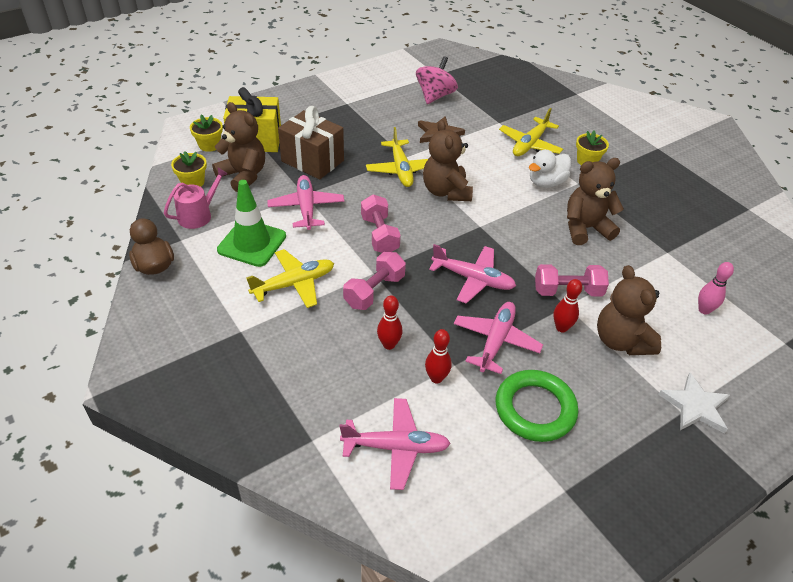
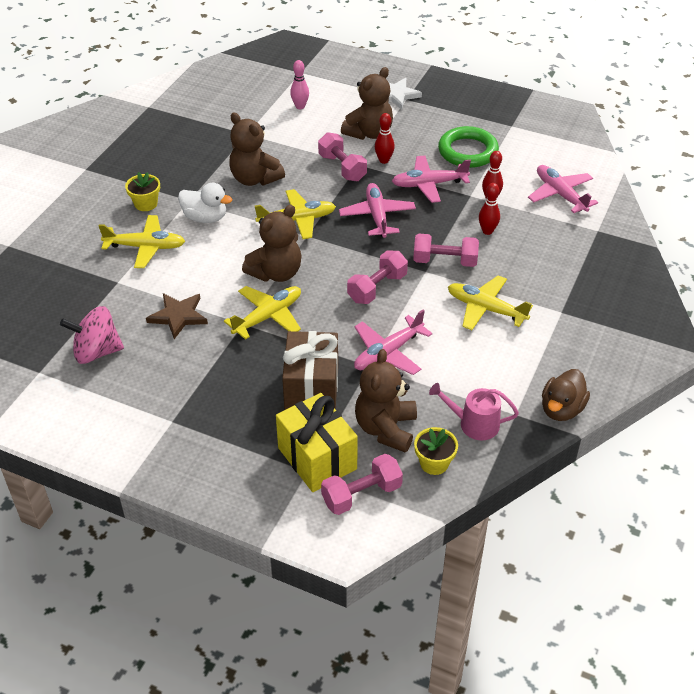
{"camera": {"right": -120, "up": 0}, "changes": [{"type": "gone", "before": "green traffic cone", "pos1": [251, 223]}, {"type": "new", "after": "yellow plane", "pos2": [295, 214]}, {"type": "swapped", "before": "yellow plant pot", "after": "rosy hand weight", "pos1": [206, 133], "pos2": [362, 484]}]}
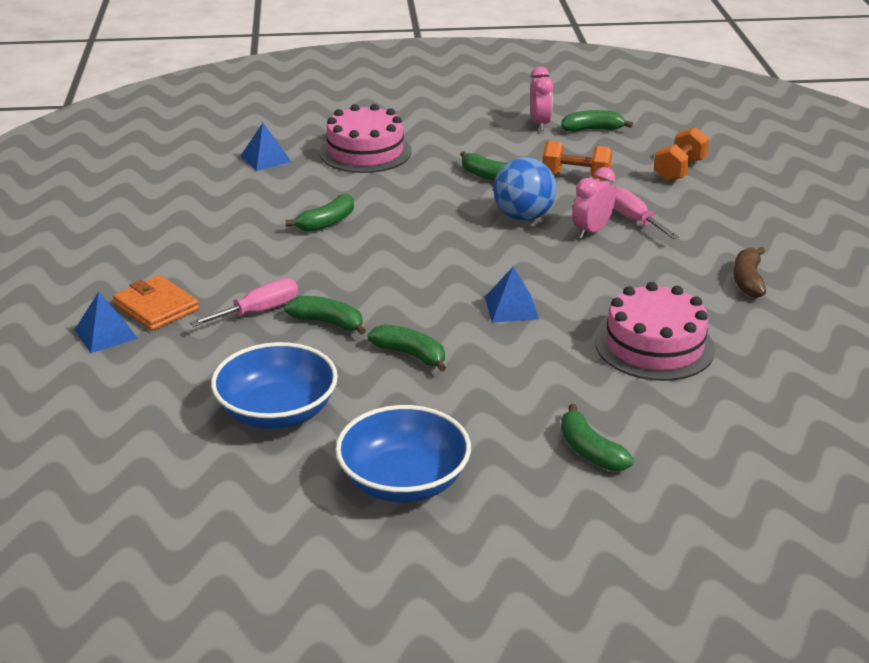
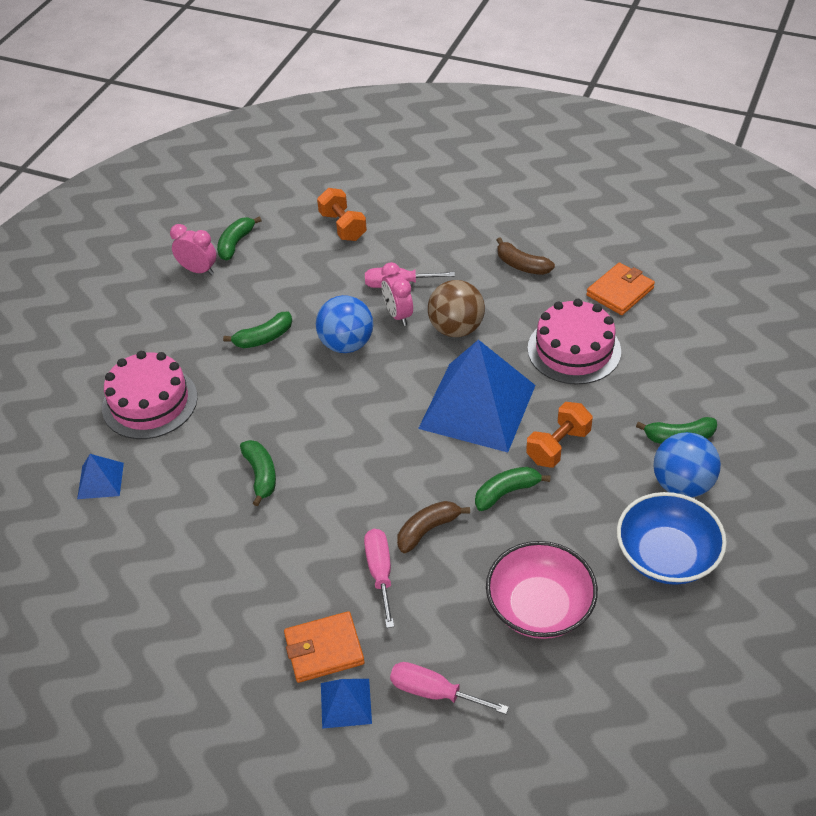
{"camera": {"right": -60, "up": 15}, "changes": [{"type": "new", "after": "rosy screwdriver", "pos2": [449, 688]}, {"type": "new", "after": "brown sphere", "pos2": [456, 308]}, {"type": "new", "after": "orange-coloured card wallet", "pos2": [620, 288]}, {"type": "new", "after": "blue sphere", "pos2": [687, 464]}, {"type": "shifted", "before": "orange-coloured hand weight", "pos1": [577, 161], "pos2": [559, 435]}, {"type": "repainted", "before": "blue bowl", "after": "rosy bowl", "pos1": [274, 385], "pos2": [542, 590]}, {"type": "repainted", "before": "green toy banana", "after": "brown toy banana", "pos1": [325, 315], "pos2": [433, 527]}, {"type": "scaled", "before": "blue solid pyramid", "pos1": [512, 294], "pos2": [477, 396], "scale": 2.3}]}
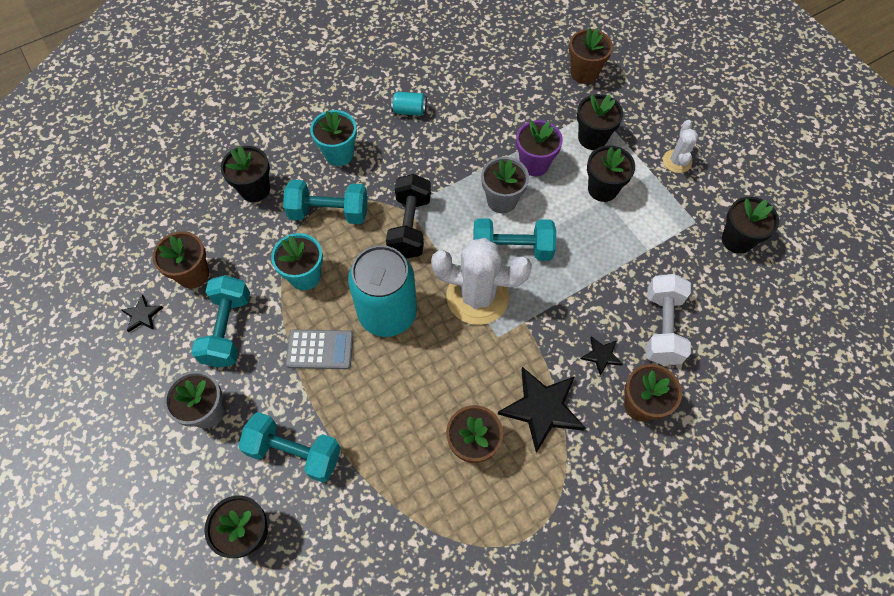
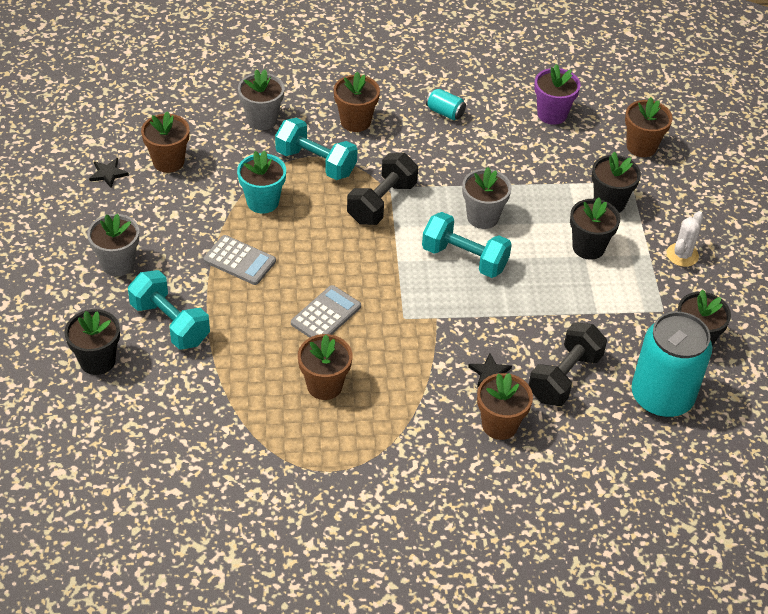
{"camera": {"right": 25, "up": -15}, "changes": [{"type": "gone", "before": "aqua hand weight", "pos1": [220, 321]}, {"type": "gone", "before": "white cactus", "pos1": [481, 281]}, {"type": "gone", "before": "ebony five-pointed star", "pos1": [541, 410]}, {"type": "new", "after": "gray pocket calculator", "pos2": [326, 311]}, {"type": "shifted", "before": "aqua can", "pos1": [382, 291], "pos2": [672, 365]}, {"type": "shifted", "before": "royal purple plant pot", "pos1": [539, 148], "pos2": [557, 94]}, {"type": "repainted", "before": "ebony plant pot", "after": "gray plant pot", "pos1": [245, 174], "pos2": [261, 99]}, {"type": "repainted", "before": "aqua plant pot", "after": "brown plant pot", "pos1": [333, 138], "pos2": [357, 102]}, {"type": "repainted", "before": "white hand weight", "after": "ebony hand weight", "pos1": [668, 319], "pos2": [568, 364]}]}
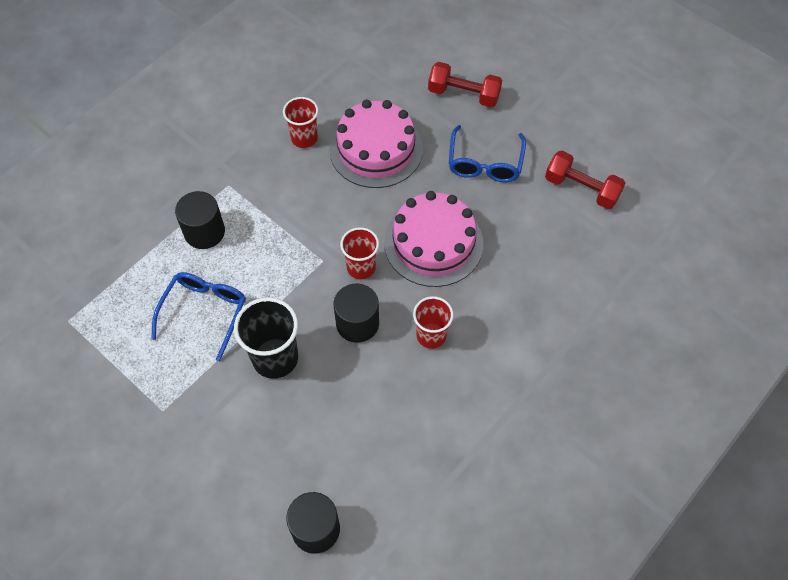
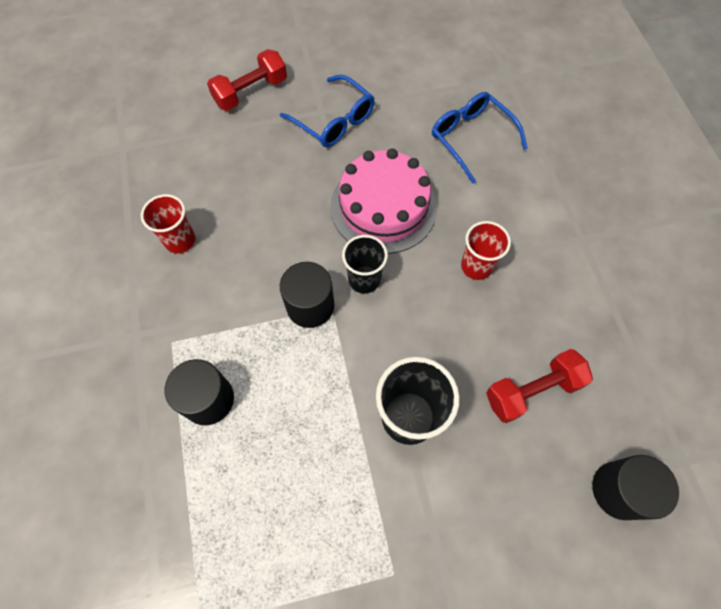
{"camera": {"right": -55, "up": 5}, "changes": [{"type": "gone", "before": "rosy gateau", "pos1": [376, 144]}, {"type": "shifted", "before": "blue eyeglasses", "pos1": [198, 317], "pos2": [480, 137]}, {"type": "shifted", "before": "ebony cylinder shape", "pos1": [356, 313], "pos2": [307, 295]}, {"type": "shifted", "before": "crimson hand weight", "pos1": [585, 180], "pos2": [539, 386]}, {"type": "repainted", "before": "crimson cup", "after": "ebony cup", "pos1": [359, 253], "pos2": [365, 264]}]}
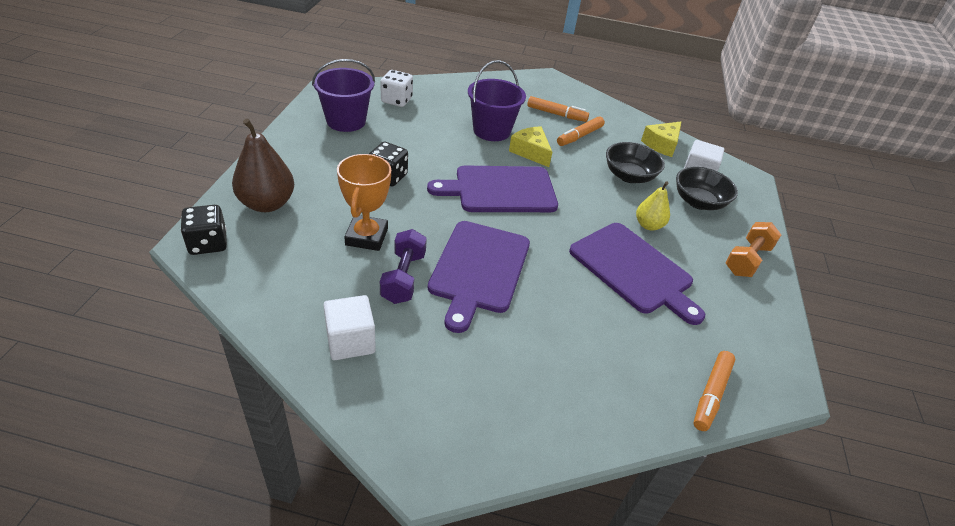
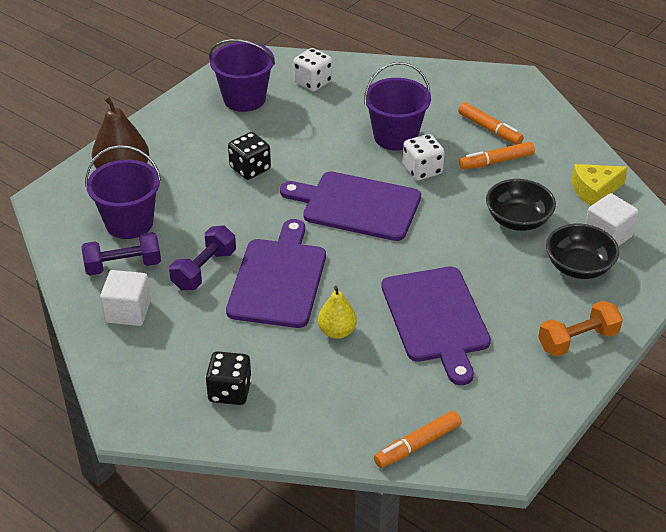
{"camera": {"right": 30, "up": 0}, "changes": [{"type": "gone", "before": "orange-coloured prize cup", "pos1": [364, 202]}, {"type": "new", "after": "royal purple hand weight", "pos2": [121, 253]}, {"type": "new", "after": "royal purple sand bucket", "pos2": [123, 192]}, {"type": "shifted", "before": "ebony dice", "pos1": [204, 230], "pos2": [229, 378]}, {"type": "shifted", "before": "yellow toy pear", "pos1": [653, 205], "pos2": [337, 312]}, {"type": "swapped", "before": "yellow cheese wedge", "after": "white dice", "pos1": [530, 146], "pos2": [424, 157]}, {"type": "rotated", "before": "royal purple cutting board", "pos1": [479, 277], "pos2": [276, 273], "turn": 150}]}
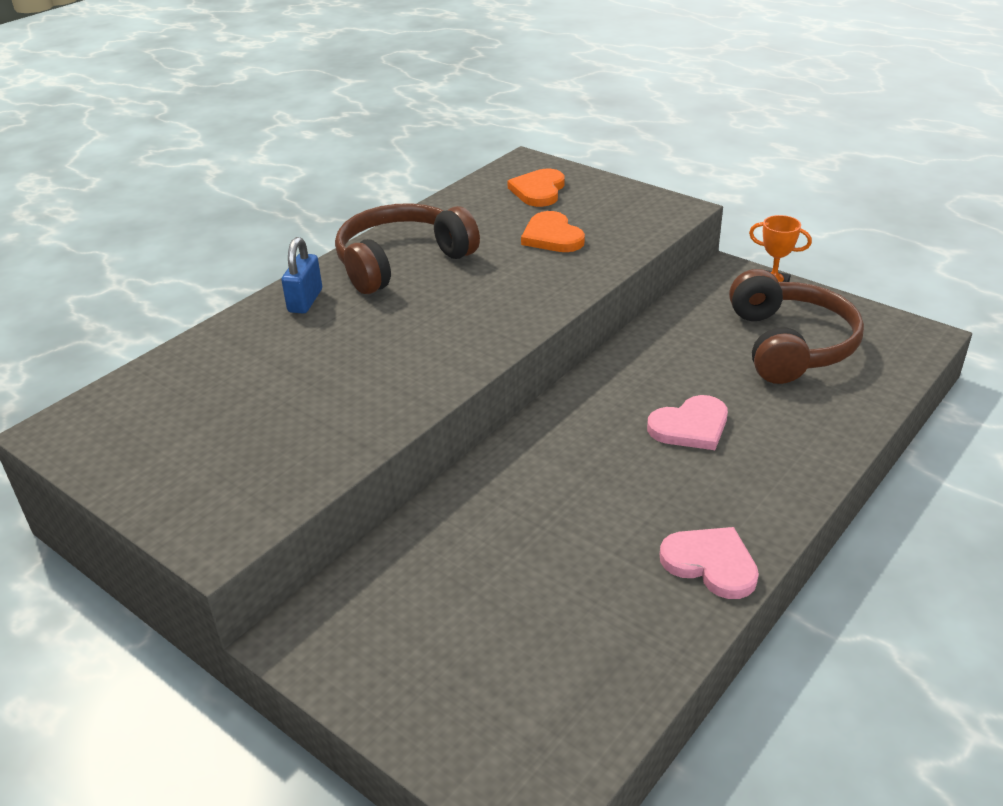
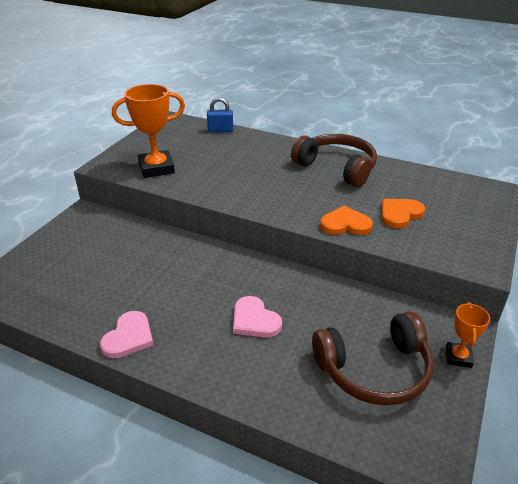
{"camera": {"right": 75, "up": 0}, "changes": [{"type": "new", "after": "orange-coloured prize cup", "pos2": [148, 131]}, {"type": "shifted", "before": "blue small lock", "pos1": [301, 275], "pos2": [220, 114]}, {"type": "shifted", "before": "orange-coloured love heart", "pos1": [536, 188], "pos2": [346, 220]}]}
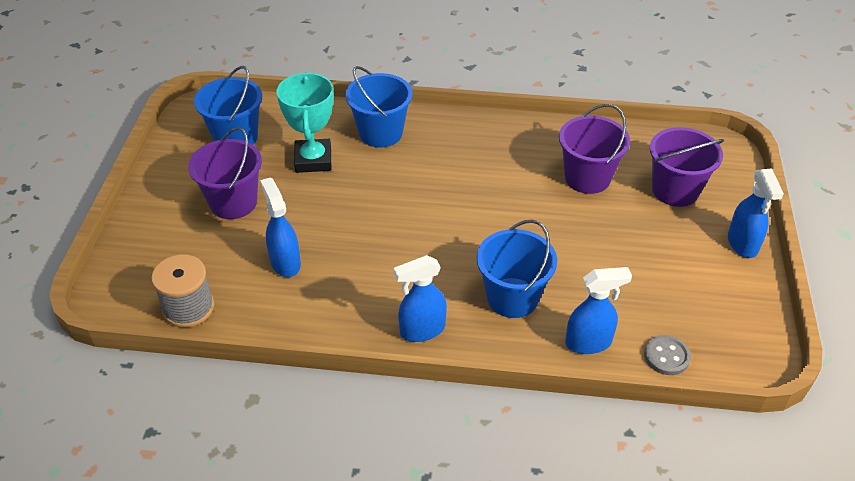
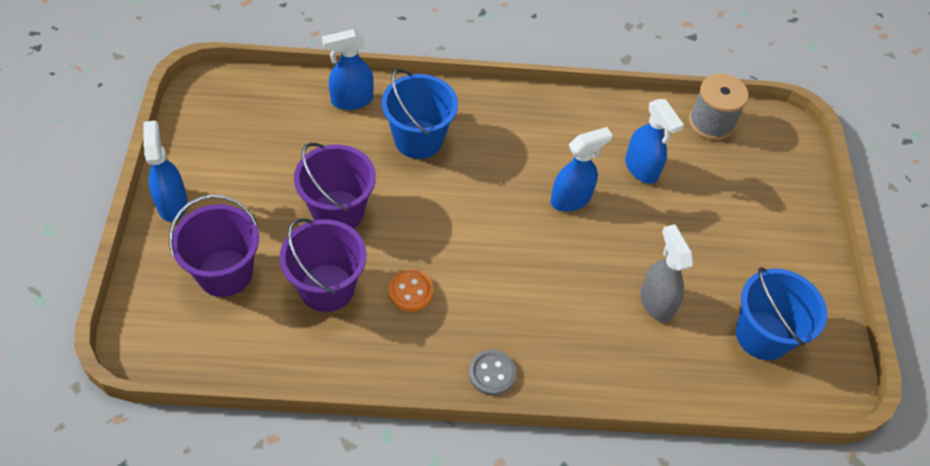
{"camera": {"right": 170, "up": 10}, "changes": [{"type": "gone", "before": "blue sand bucket", "pos1": [379, 107]}, {"type": "new", "after": "orange-coloured sewing button", "pos2": [411, 290]}, {"type": "shifted", "before": "royal purple sand bucket", "pos1": [225, 173], "pos2": [335, 186]}, {"type": "shifted", "before": "blue spray bottle", "pos1": [420, 298], "pos2": [581, 169]}, {"type": "shifted", "before": "gray sewing button", "pos1": [667, 355], "pos2": [492, 373]}, {"type": "swapped", "before": "aqua prize cup", "after": "gray spray bottle", "pos1": [305, 122], "pos2": [666, 273]}]}
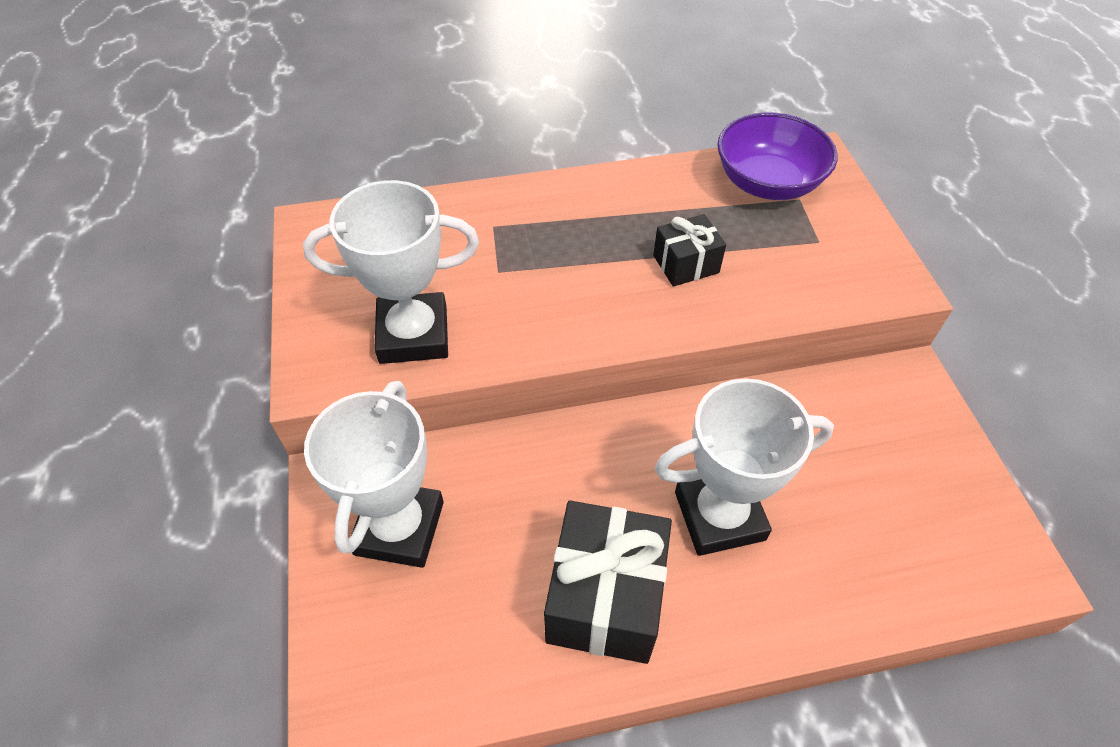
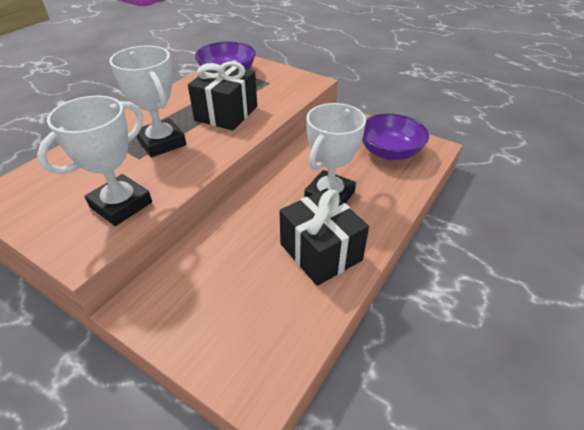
{"camera": {"right": -45, "up": -10}, "changes": [{"type": "new", "after": "royal purple bowl", "pos2": [395, 136]}, {"type": "shifted", "before": "white prize cup", "pos1": [374, 474], "pos2": [147, 101]}, {"type": "scaled", "before": "ebony present", "pos1": [689, 250], "pos2": [222, 95], "scale": 1.78}]}
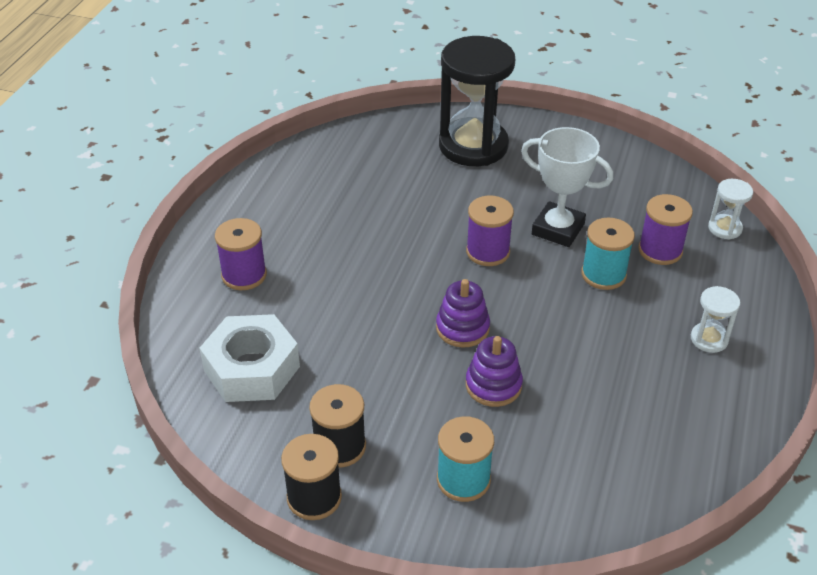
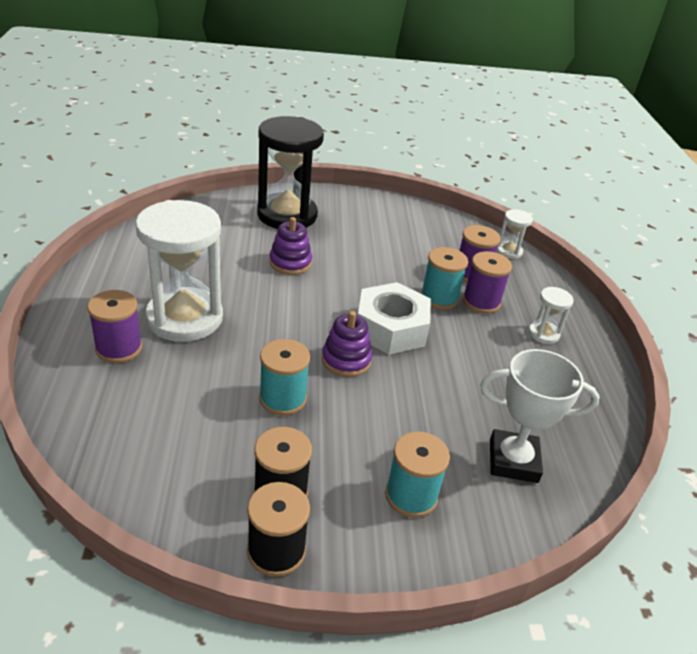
{"camera": {"right": -25, "up": -5}, "changes": [{"type": "new", "after": "white sand timer", "pos2": [179, 271]}, {"type": "new", "after": "aqua spool", "pos2": [284, 377]}, {"type": "shifted", "before": "white hex nut", "pos1": [249, 358], "pos2": [394, 318]}, {"type": "shifted", "before": "royal purple spool", "pos1": [490, 231], "pos2": [487, 282]}, {"type": "shifted", "before": "royal purple stacking toy", "pos1": [494, 371], "pos2": [290, 246]}, {"type": "shifted", "before": "white prize cup", "pos1": [567, 187], "pos2": [540, 416]}]}
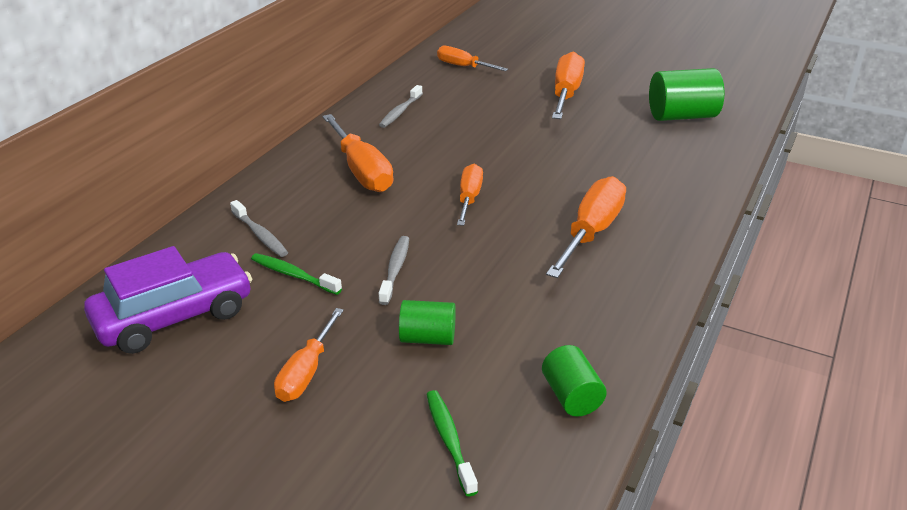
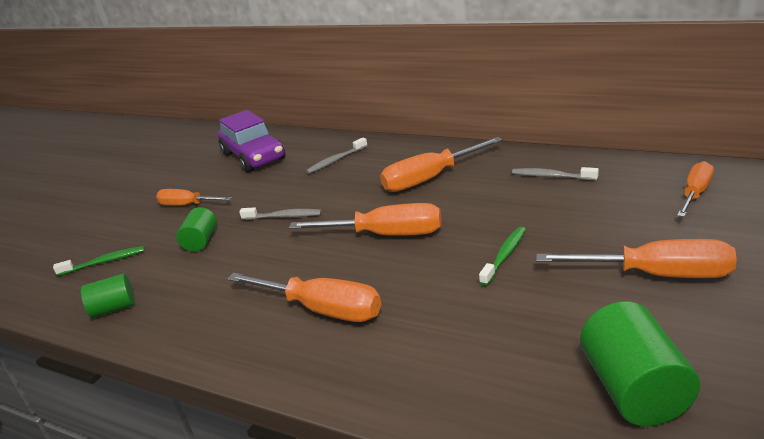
{"camera": {"right": 95, "up": -5}, "changes": [{"type": "shifted", "before": "green tooth brush", "pos1": [296, 274], "pos2": [502, 256]}, {"type": "scaled", "before": "orange-coloured screwdriver", "pos1": [470, 195], "pos2": [365, 219], "scale": 1.58}]}
